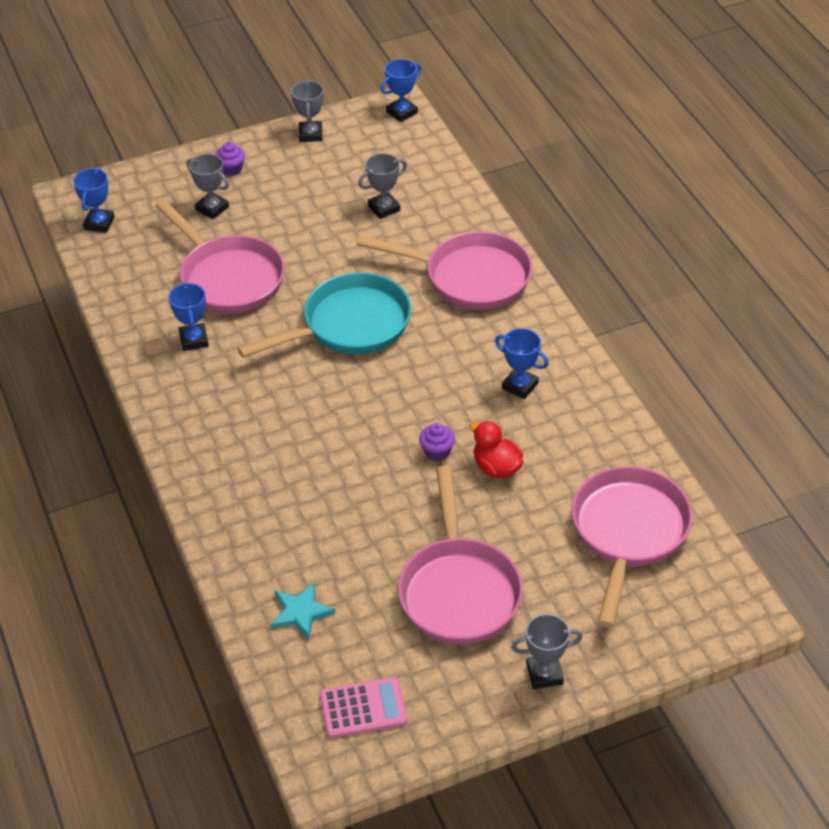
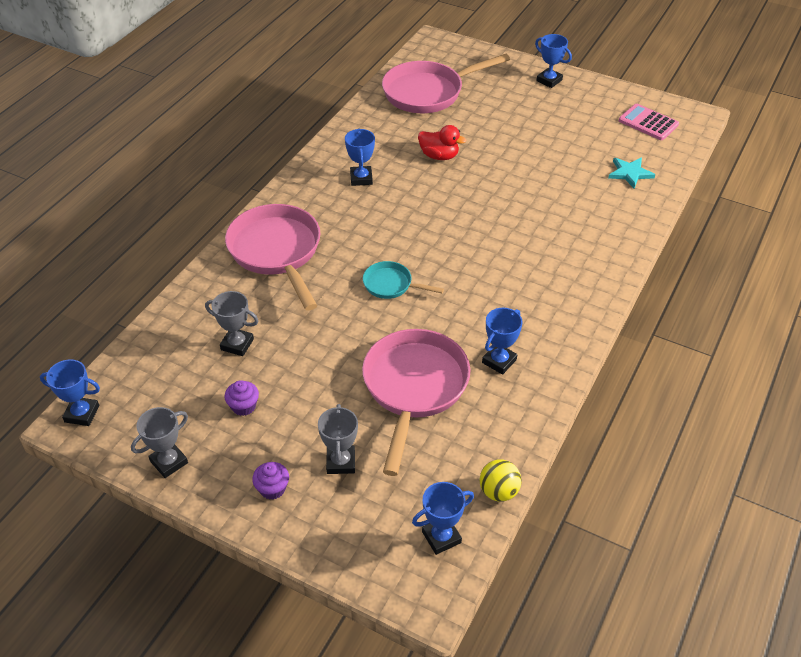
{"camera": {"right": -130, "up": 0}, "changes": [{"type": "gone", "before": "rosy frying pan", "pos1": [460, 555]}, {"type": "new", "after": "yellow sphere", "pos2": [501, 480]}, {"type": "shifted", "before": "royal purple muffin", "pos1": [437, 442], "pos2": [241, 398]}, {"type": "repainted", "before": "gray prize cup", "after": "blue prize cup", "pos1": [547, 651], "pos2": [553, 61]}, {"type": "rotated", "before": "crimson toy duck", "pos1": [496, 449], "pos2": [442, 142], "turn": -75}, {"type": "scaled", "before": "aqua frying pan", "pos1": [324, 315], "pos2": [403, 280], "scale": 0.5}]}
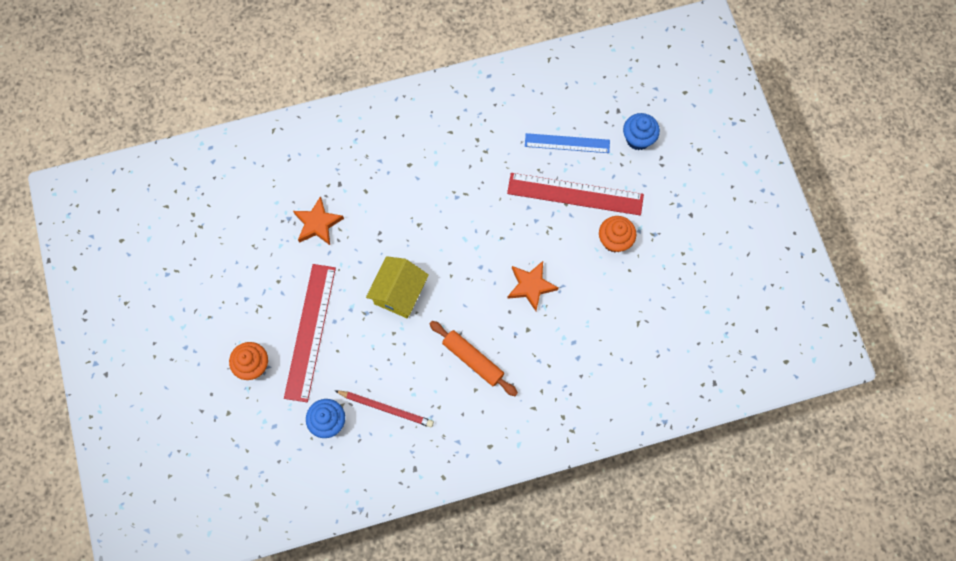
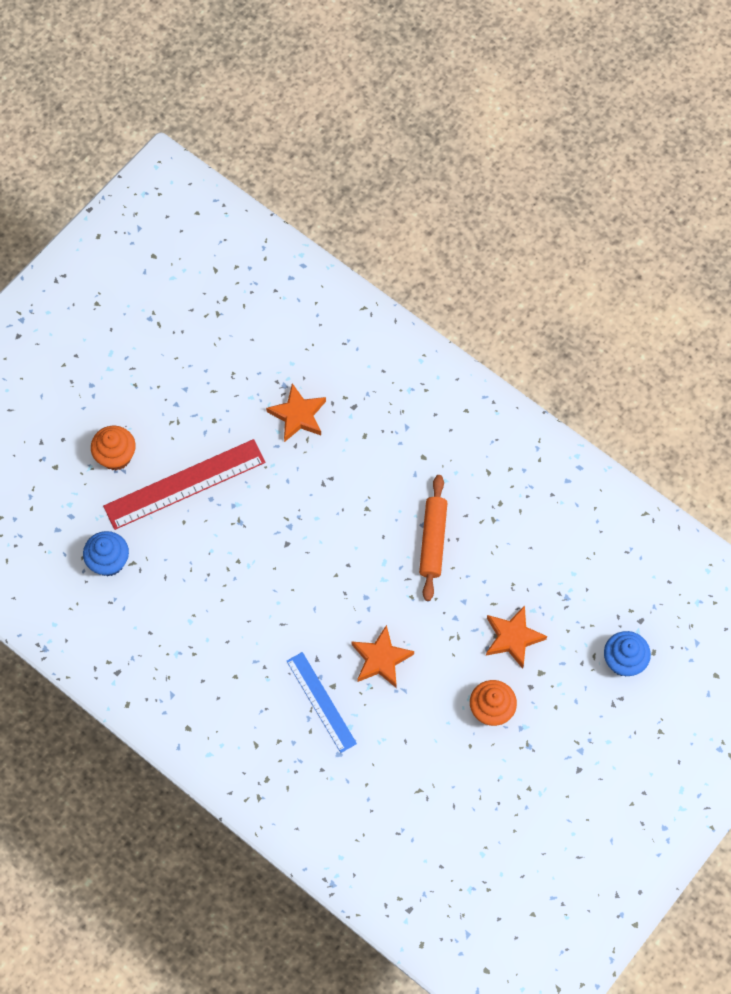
{"camera": {"right": 55, "up": -5}, "changes": [{"type": "gone", "before": "crimson lead pencil", "pos1": [384, 408]}, {"type": "gone", "before": "yellow house", "pos1": [397, 287]}, {"type": "shifted", "before": "orange-coloured pastry roller", "pos1": [473, 358], "pos2": [433, 538]}, {"type": "shifted", "before": "blue straightedge", "pos1": [567, 143], "pos2": [322, 702]}, {"type": "swapped", "before": "crimson straightedge", "after": "orange-coloured five-pointed star", "pos1": [575, 194], "pos2": [516, 637]}]}
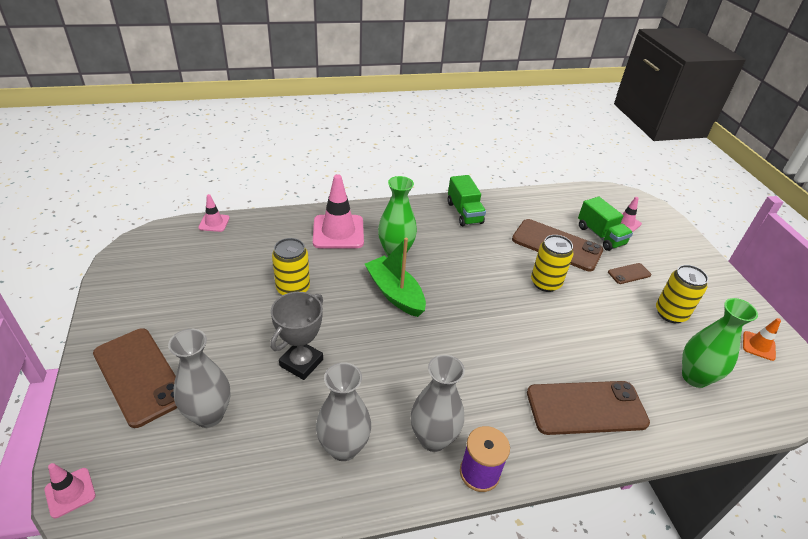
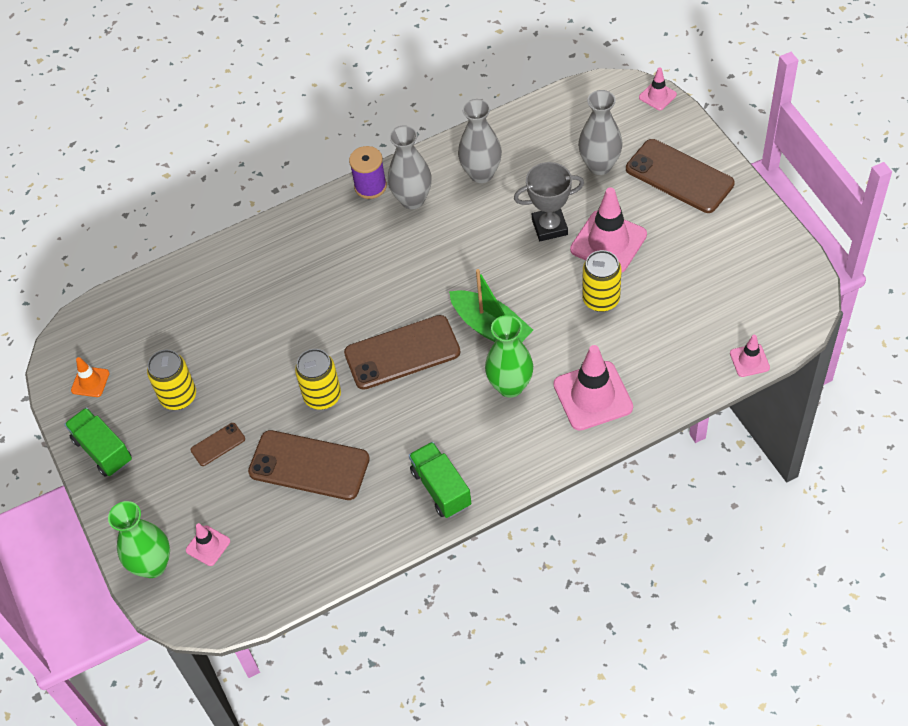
{"camera": {"right": 175, "up": 15}, "changes": [{"type": "new", "after": "rosy traffic cone", "pos2": [608, 230]}, {"type": "shifted", "before": "brown mobile phone", "pos1": [588, 408], "pos2": [402, 352]}, {"type": "shifted", "before": "green truck", "pos1": [605, 224], "pos2": [98, 442]}, {"type": "shifted", "before": "green flower vase", "pos1": [720, 343], "pos2": [139, 539]}, {"type": "rotated", "before": "gray prize cup", "pos1": [296, 336], "pos2": [549, 201], "turn": 60}]}
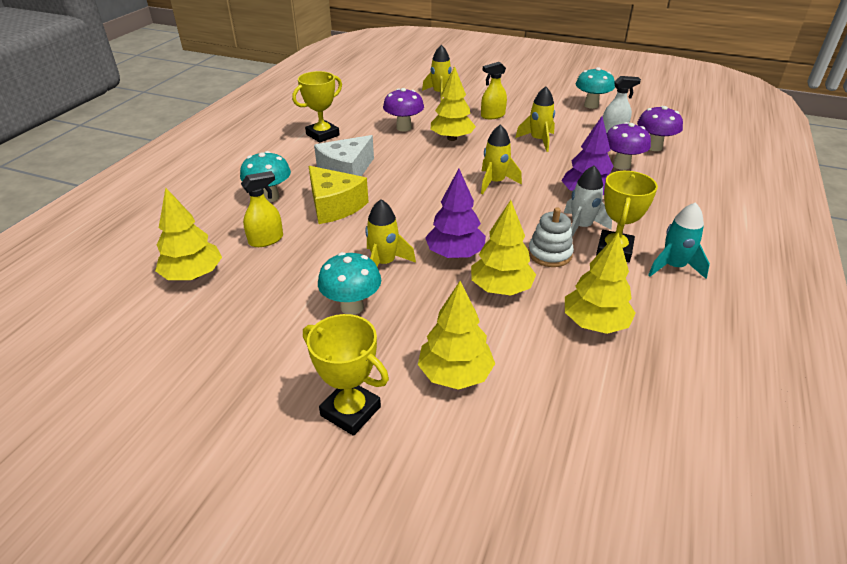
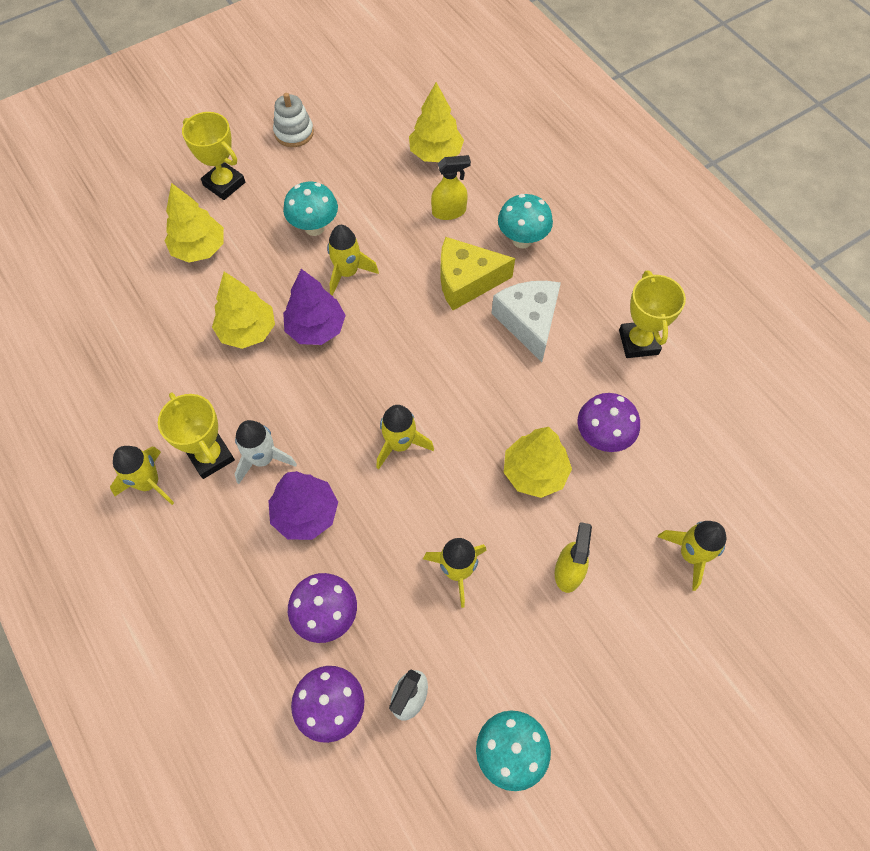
{"camera": {"right": 125, "up": 25}, "changes": [{"type": "gone", "before": "yellow fir tree", "pos1": [600, 283]}, {"type": "shifted", "before": "white stacking toy", "pos1": [551, 237], "pos2": [293, 120]}, {"type": "repainted", "before": "aqua rocket", "after": "yellow rocket", "pos1": [679, 240], "pos2": [142, 475]}, {"type": "rotated", "before": "yellow spray bottle", "pos1": [262, 209], "pos2": [451, 187], "turn": -105}, {"type": "rotated", "before": "yellow prize cup", "pos1": [346, 375], "pos2": [213, 156], "turn": 60}]}
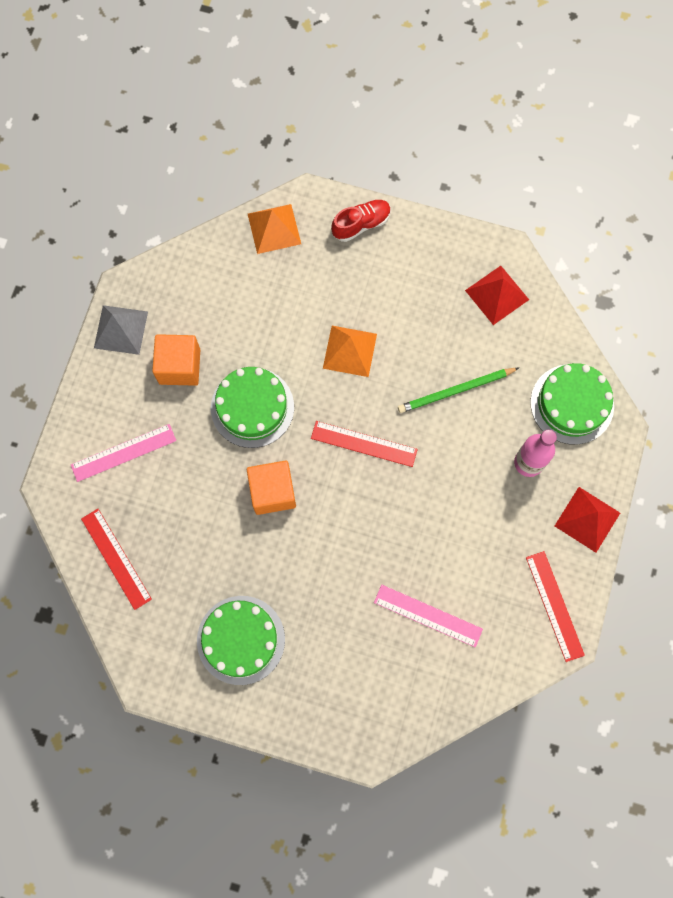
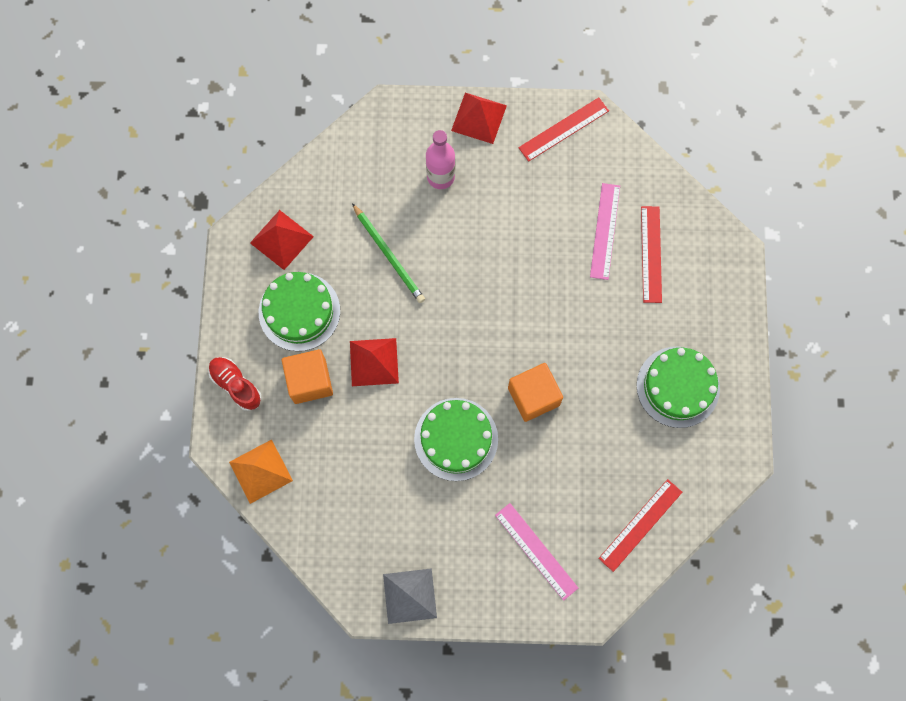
{"camera": {"right": -105, "up": 0}, "changes": [{"type": "shifted", "before": "orange-coloured block", "pos1": [176, 360], "pos2": [307, 376]}, {"type": "shifted", "before": "crimson straightedge", "pos1": [364, 444], "pos2": [651, 254]}, {"type": "shifted", "before": "green gateau", "pos1": [572, 404], "pos2": [299, 311]}, {"type": "repainted", "before": "orange-coloured solid pyramid", "after": "crimson solid pyramid", "pos1": [350, 351], "pos2": [374, 362]}]}
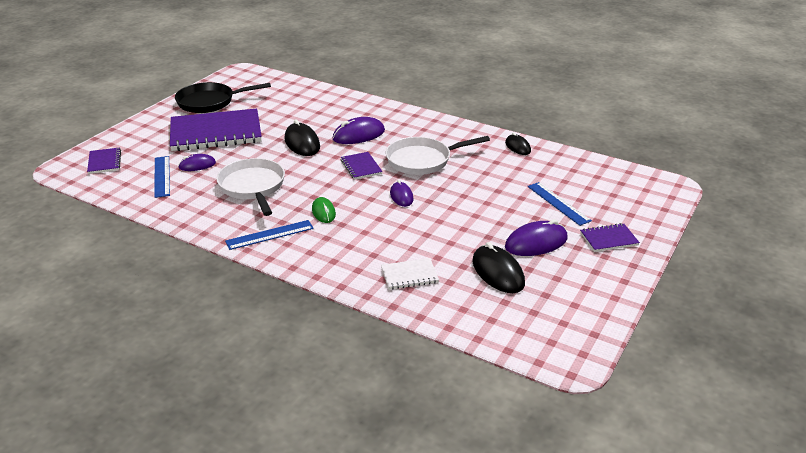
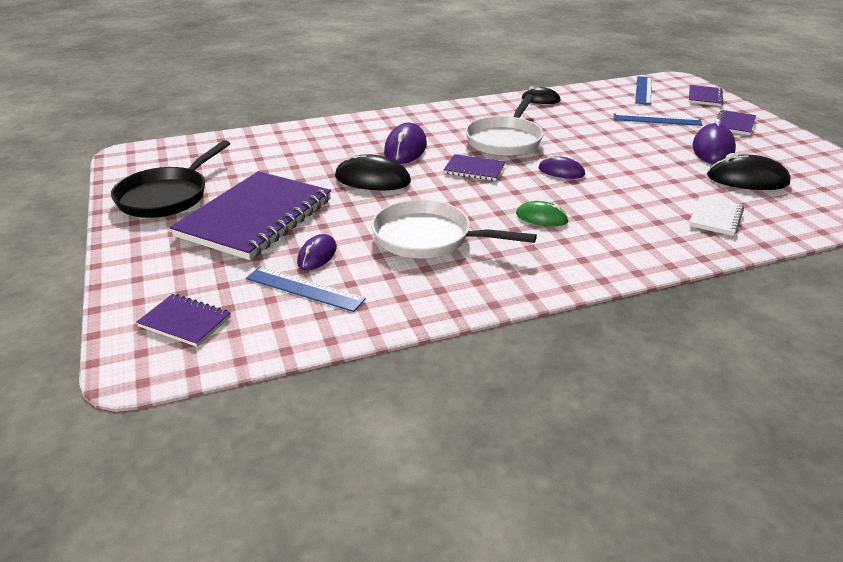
{"camera": {"right": -50, "up": 0}, "changes": [{"type": "new", "after": "royal purple exercise book", "pos2": [706, 95]}, {"type": "shifted", "before": "blue straightedge", "pos1": [269, 235], "pos2": [643, 90]}]}
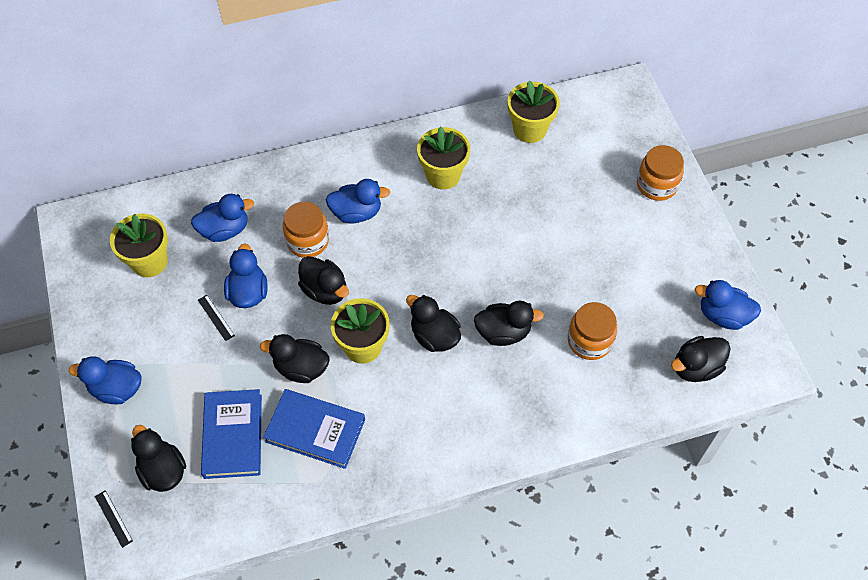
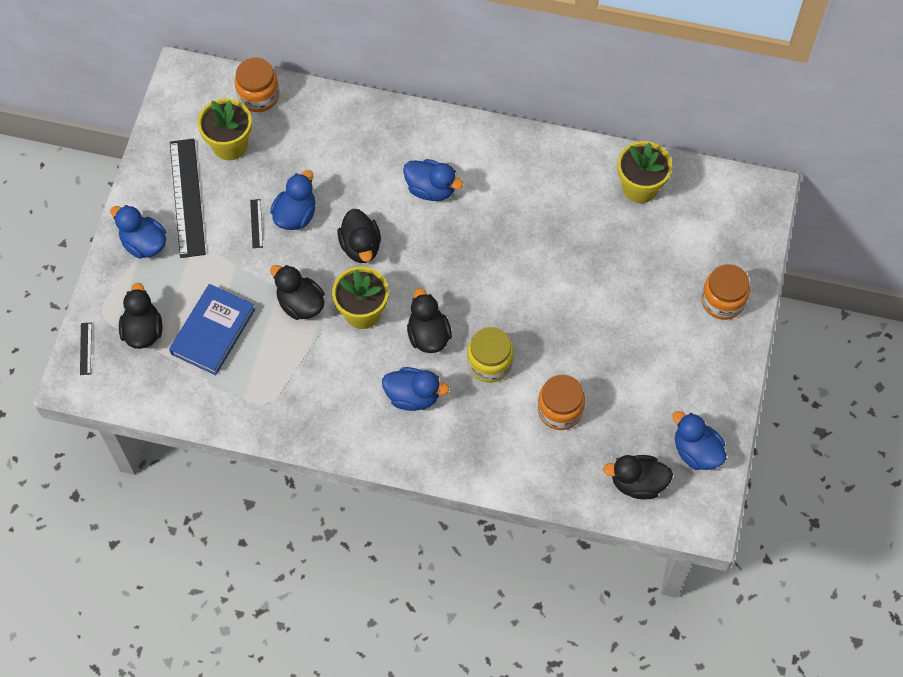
{"camera": {"right": 30, "up": 5}, "changes": [{"type": "gone", "before": "blue hardcover", "pos1": [314, 429]}, {"type": "gone", "before": "yellow plant pot", "pos1": [443, 158]}, {"type": "new", "after": "ebony straightedge", "pos2": [188, 198]}, {"type": "shifted", "before": "blue toy duck", "pos1": [222, 218], "pos2": [415, 389]}, {"type": "shifted", "before": "orange-coloured preserve jar", "pos1": [306, 229], "pos2": [257, 84]}, {"type": "swapped", "before": "ebony toy duck", "after": "yellow preserve jar", "pos1": [509, 323], "pos2": [490, 355]}]}
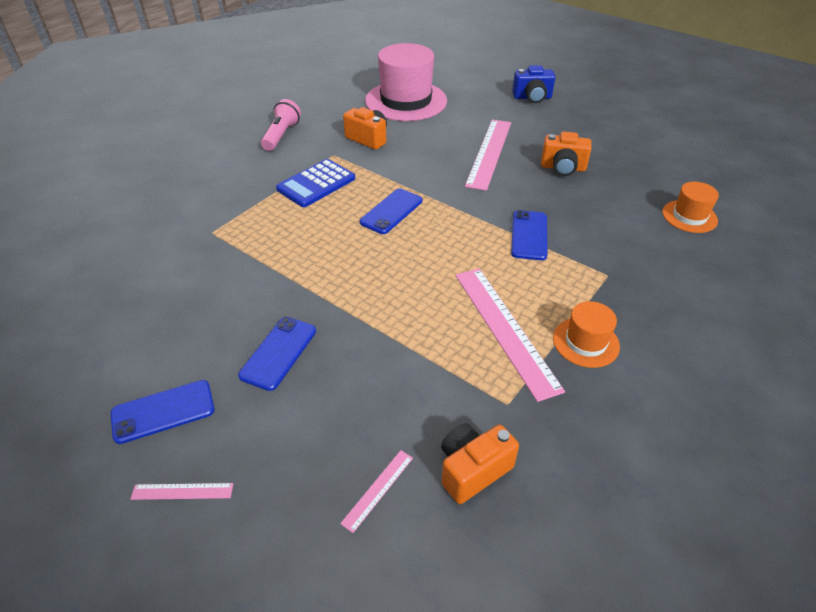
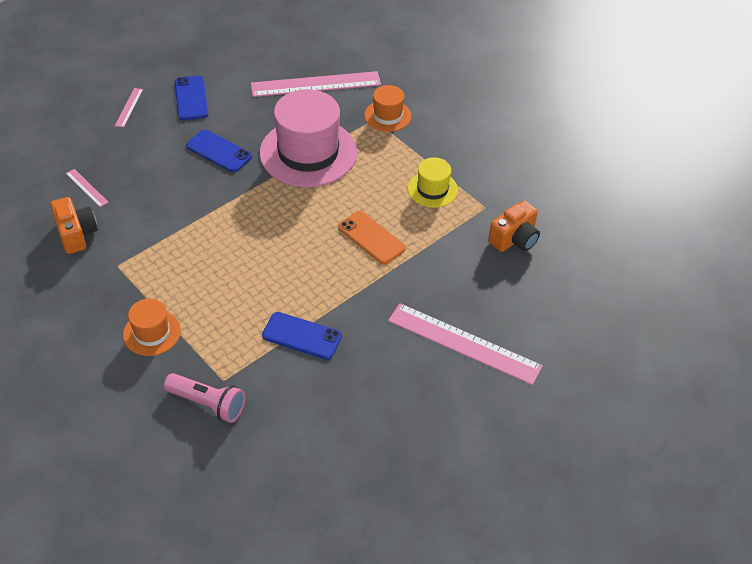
{"camera": {"right": 100, "up": 5}, "changes": [{"type": "gone", "before": "blue compact camera", "pos1": [533, 84]}, {"type": "gone", "before": "orange-coloured compact camera", "pos1": [566, 153]}, {"type": "shifted", "before": "rosy flashlight", "pos1": [281, 125], "pos2": [204, 398]}, {"type": "shifted", "before": "rosy top hat", "pos1": [406, 82], "pos2": [308, 138]}, {"type": "shifted", "before": "rosy straightedge", "pos1": [510, 335], "pos2": [316, 84]}, {"type": "shifted", "before": "orange-coloured top hat", "pos1": [690, 207], "pos2": [388, 108]}, {"type": "swapped", "before": "blue pocket calculator", "after": "yellow top hat", "pos1": [315, 183], "pos2": [433, 182]}, {"type": "repainted", "before": "blue mobile phone", "after": "orange-coloured mobile phone", "pos1": [391, 211], "pos2": [372, 238]}]}
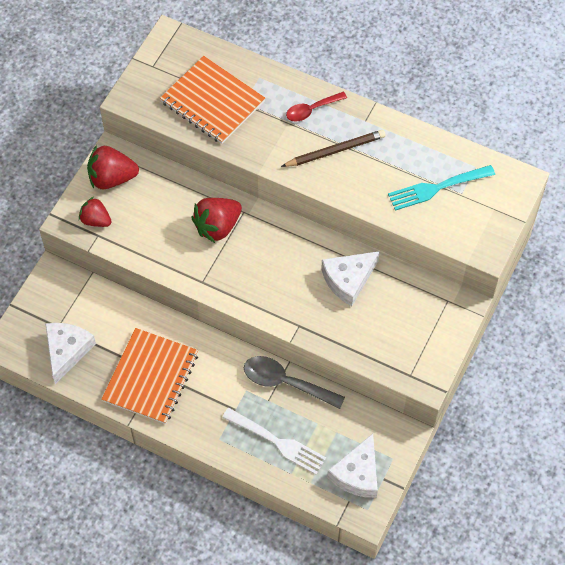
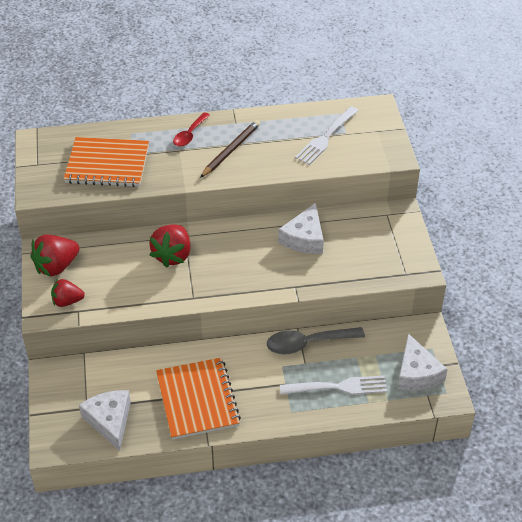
{"camera": {"right": -35, "up": -15}, "changes": [{"type": "repainted", "before": "aqua dinner fork", "after": "white dinner fork", "pos1": [441, 188], "pos2": [327, 135]}]}
